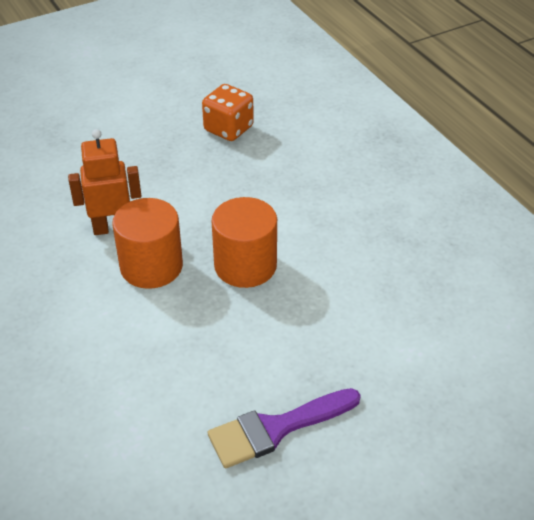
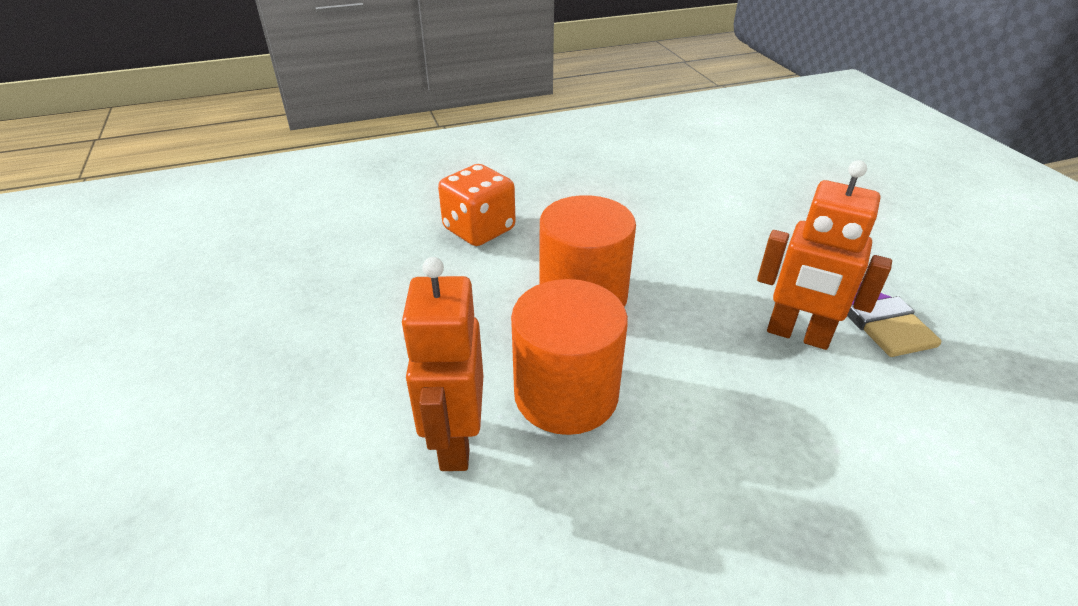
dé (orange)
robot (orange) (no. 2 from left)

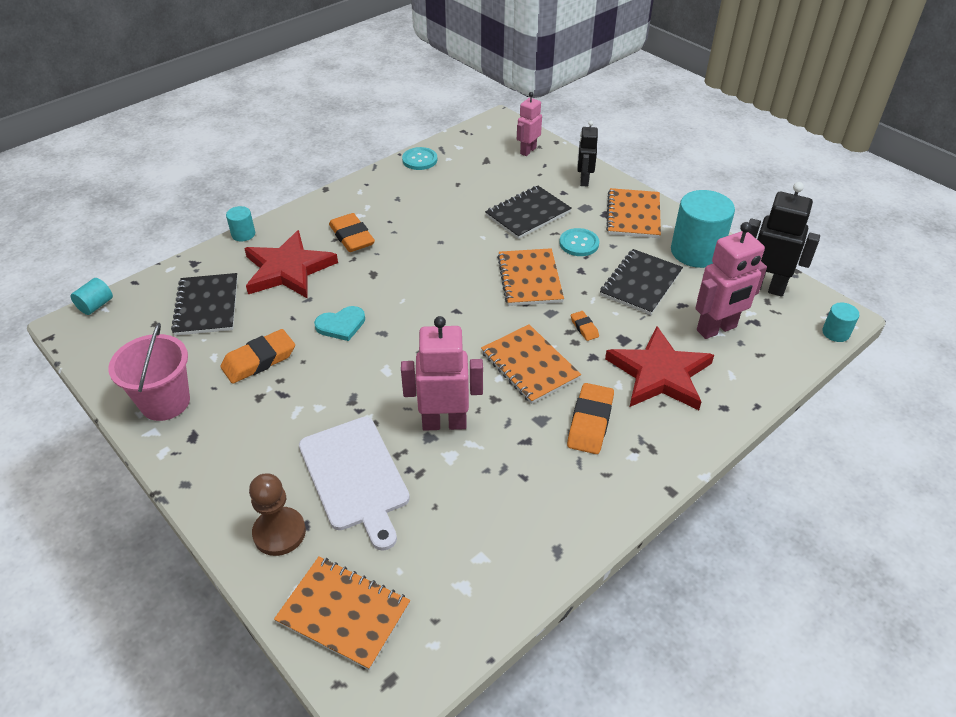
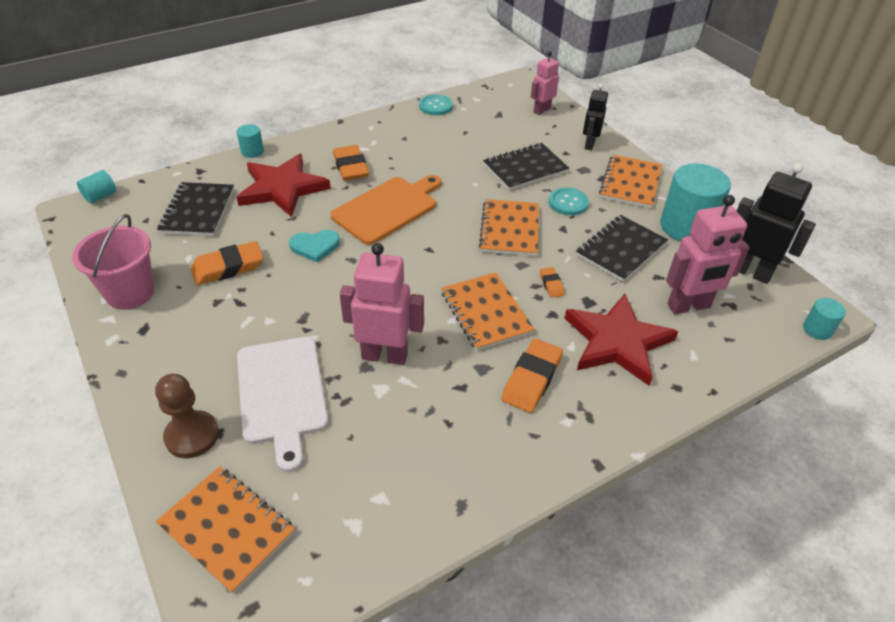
planche à découper (orange)

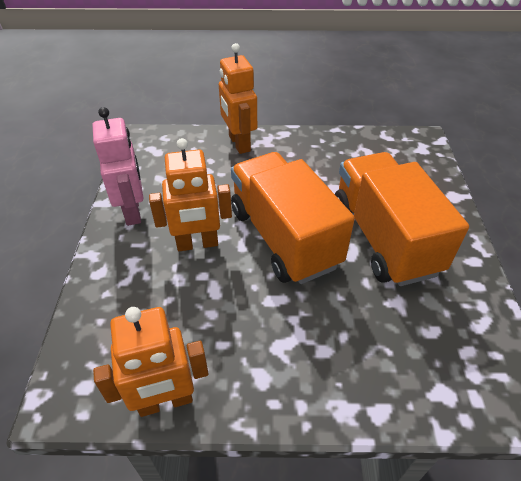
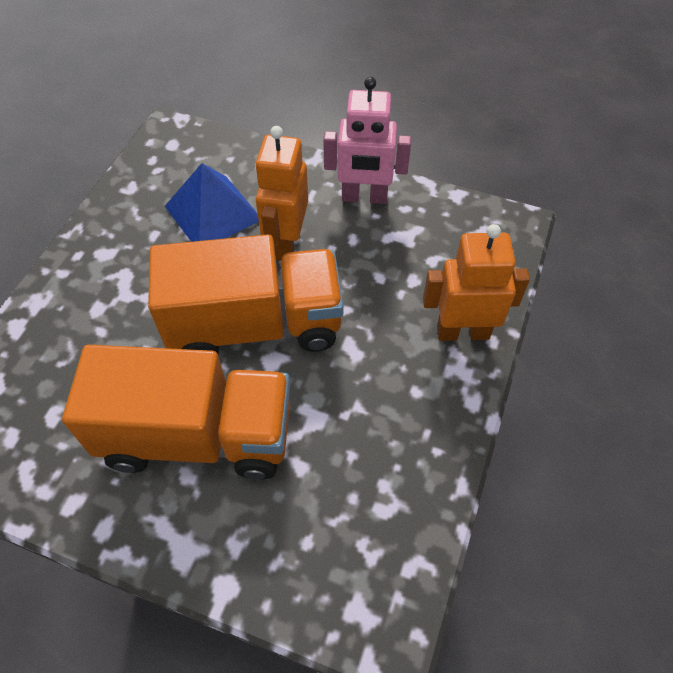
robot (orange) (no. 1 from left in the first image)
pyramide (bleu)

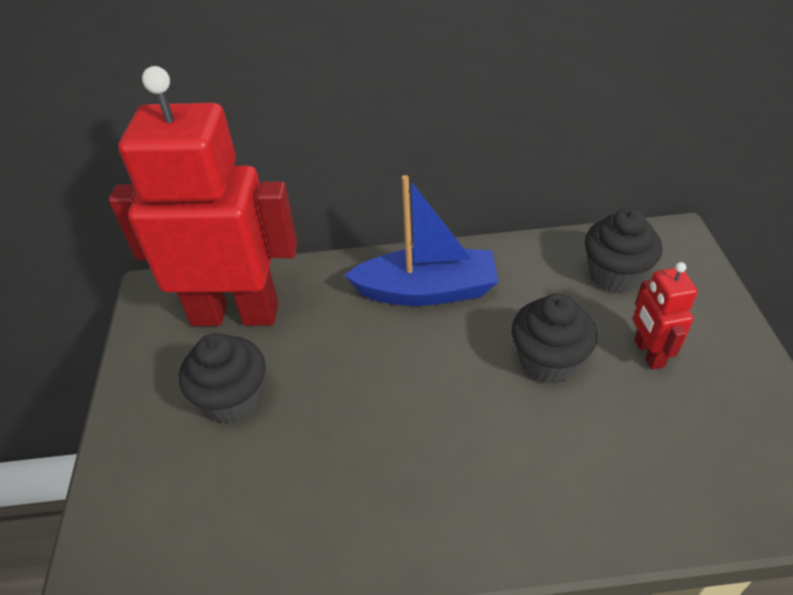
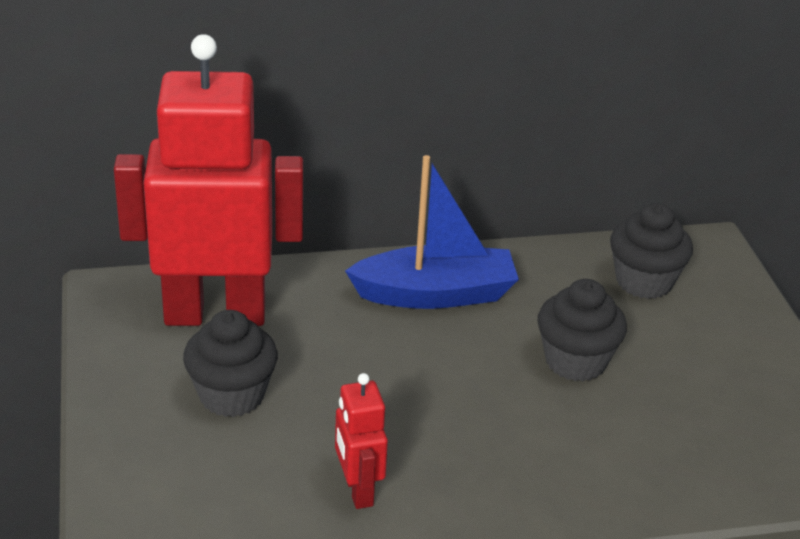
robot (rouge) (no. 2 from left)

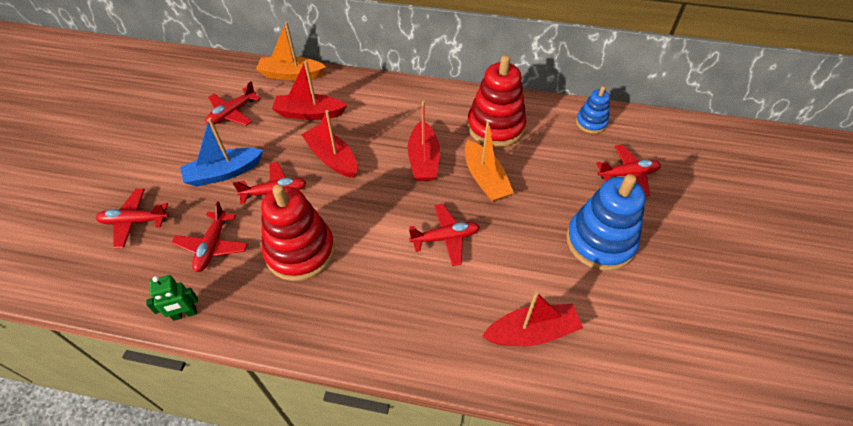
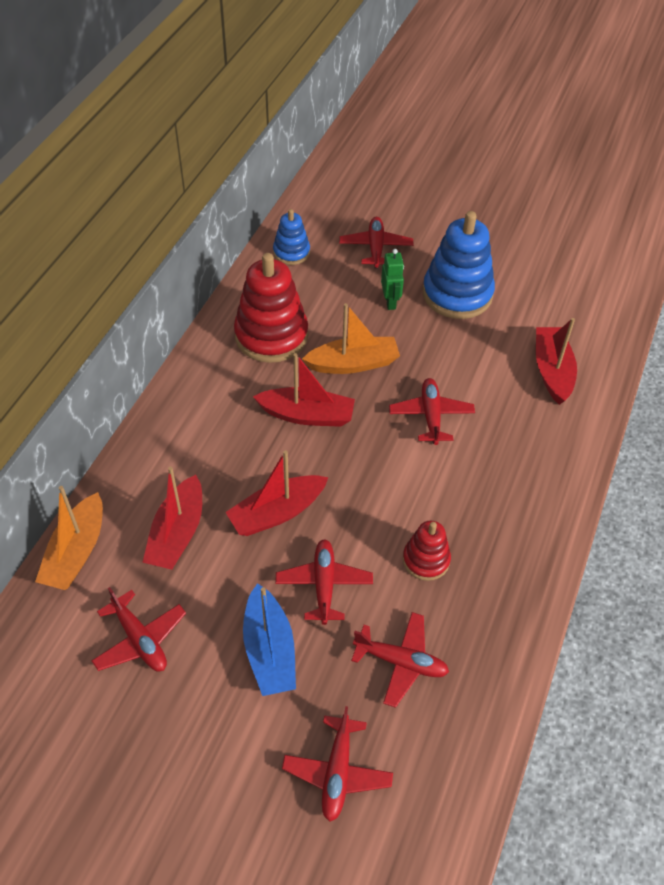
robot (vert)
jouet à empiler (rouge) (no. 2 from left)

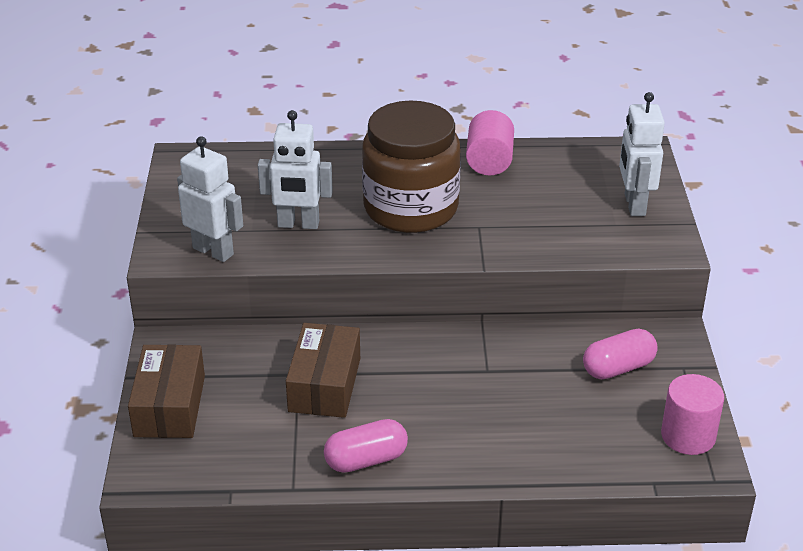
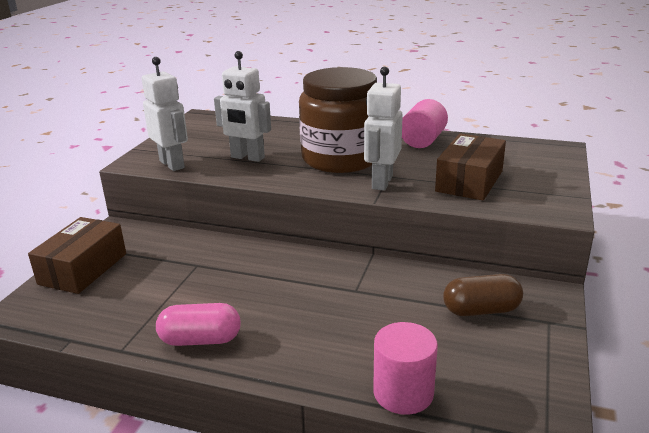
boîte (marron) (no. 2 from left)
gélule (marron)
robot (blanc) (no. 3 from left)
cylindre (rose) (no. 1 from left)

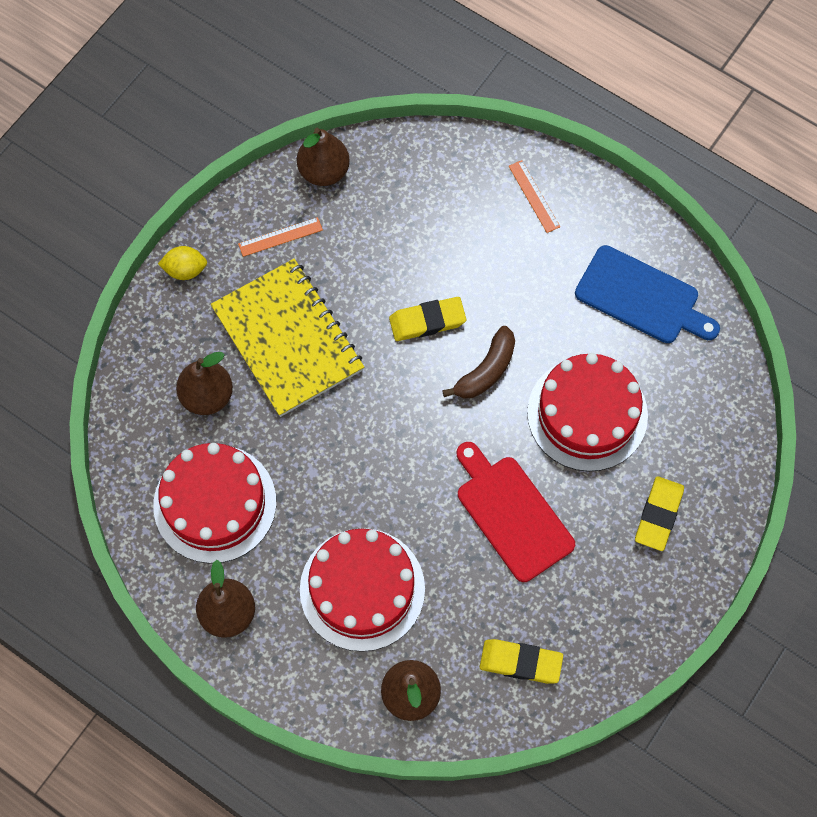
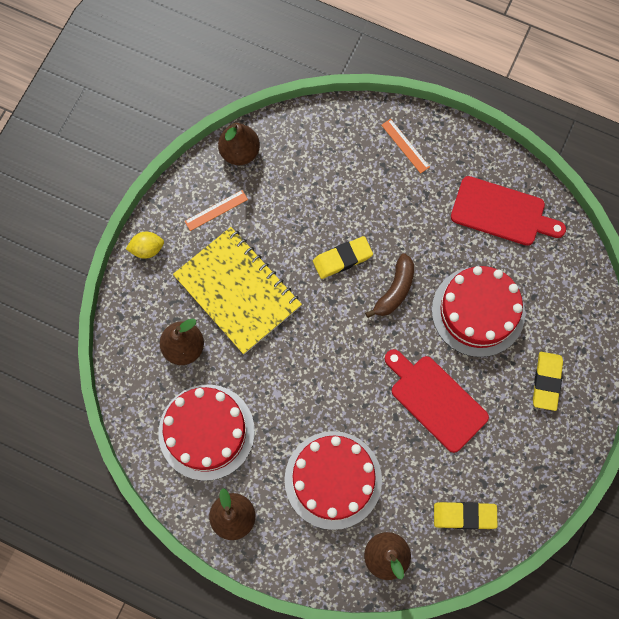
planche à découper (rouge) (no. 2 from left)

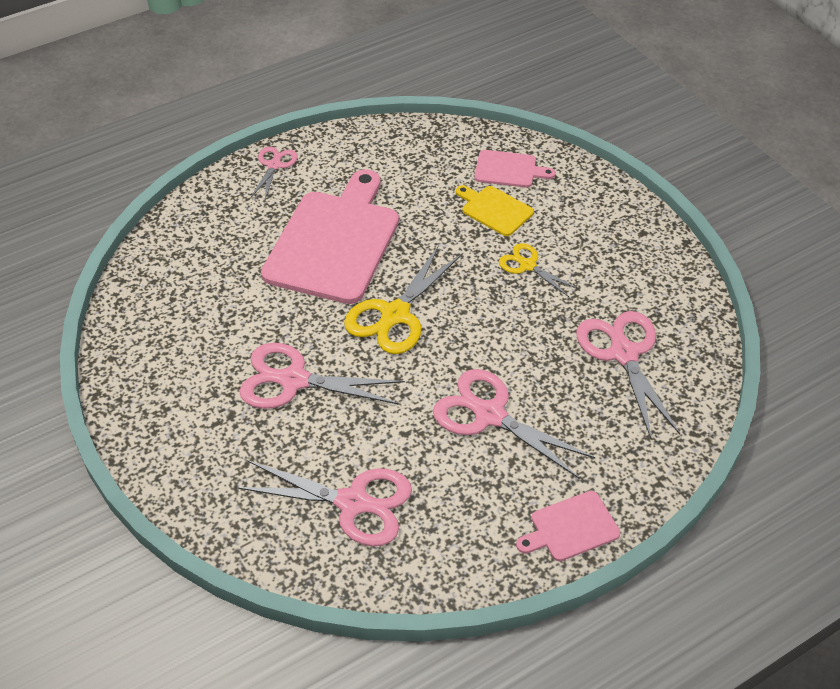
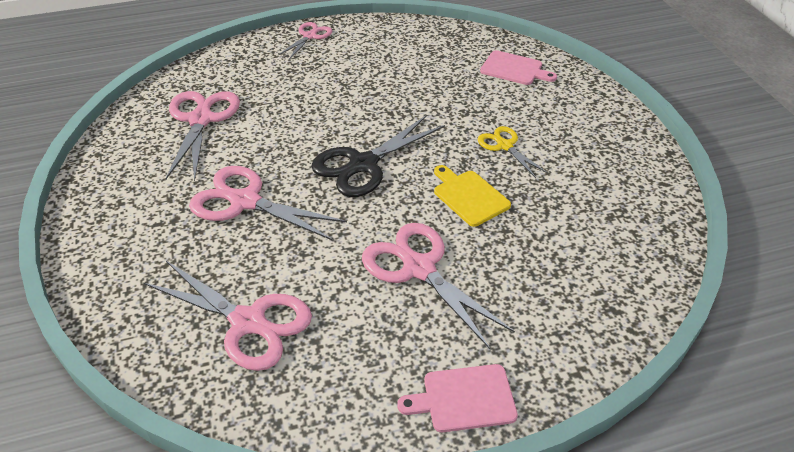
planche à découper (rose) (no. 1 from left in the first image)
ciseaux (noir)
planche à découper (jaune)
ciseaux (rose) (no. 1 from left)

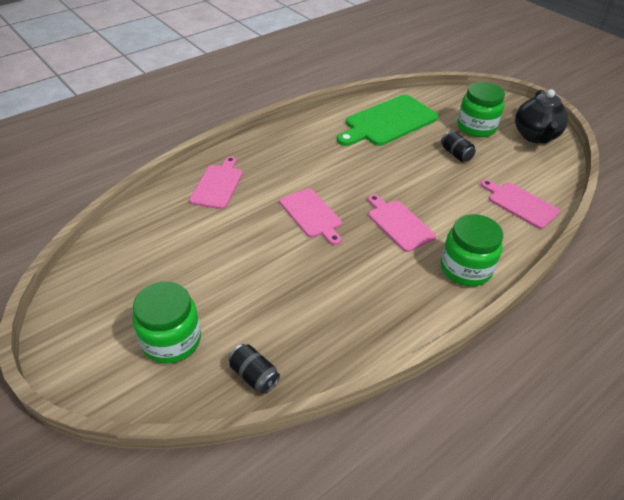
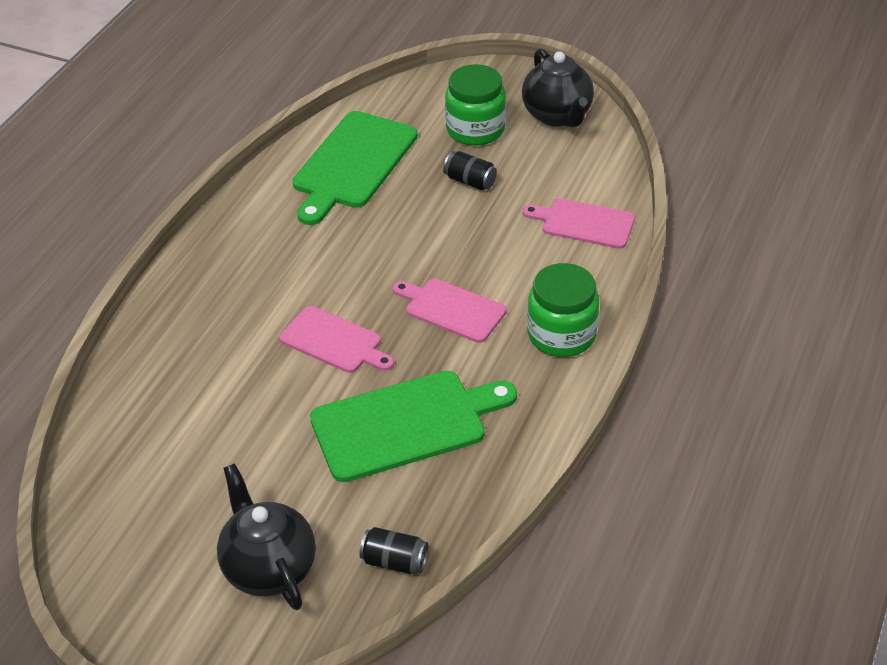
théière (noir) (no. 1 from left)
planche à découper (rose) (no. 1 from left in the first image)
planche à découper (vert) (no. 2 from left)

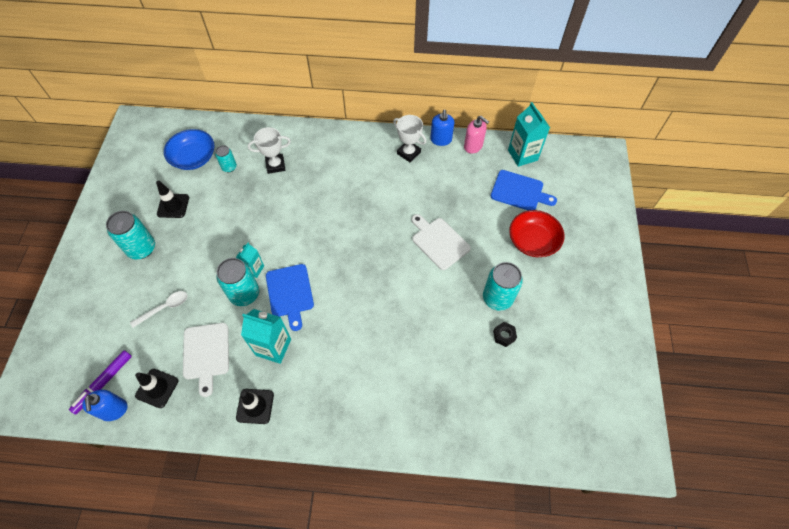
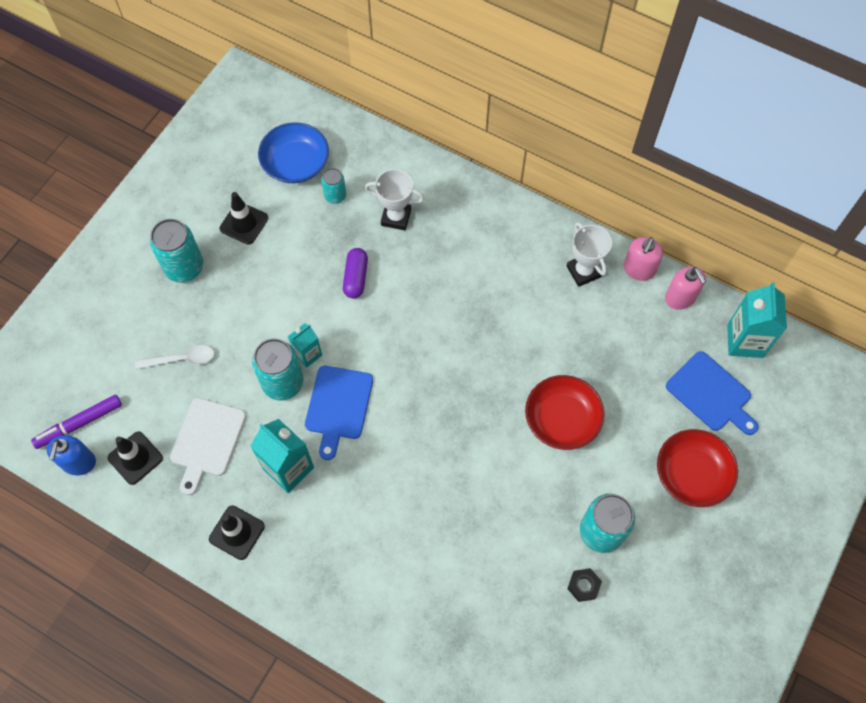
bol (rouge) (no. 1 from left)
distributeur de savon (rose) (no. 1 from left)
gélule (violet)

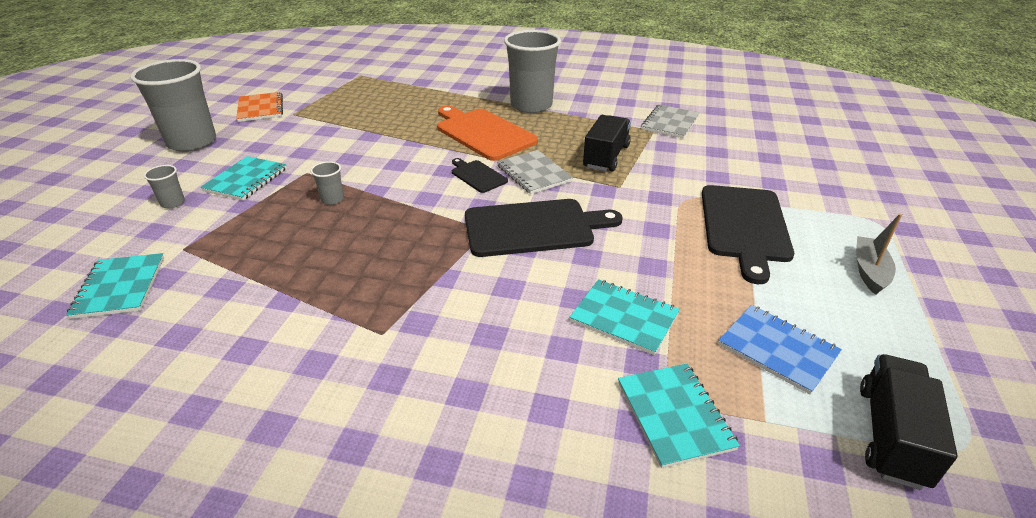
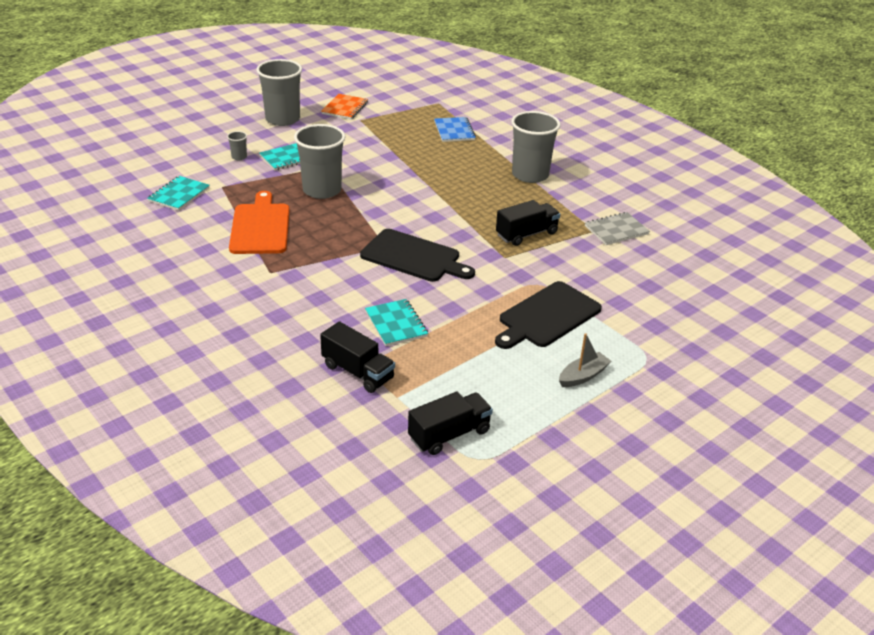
gobelet (gris) (no. 3 from left)
planche à découper (orange)
planche à découper (noir) (no. 1 from left in the first image)
carnet (gris) (no. 1 from left in the first image)
camion (noir) (no. 1 from left)
carnet (bleu)

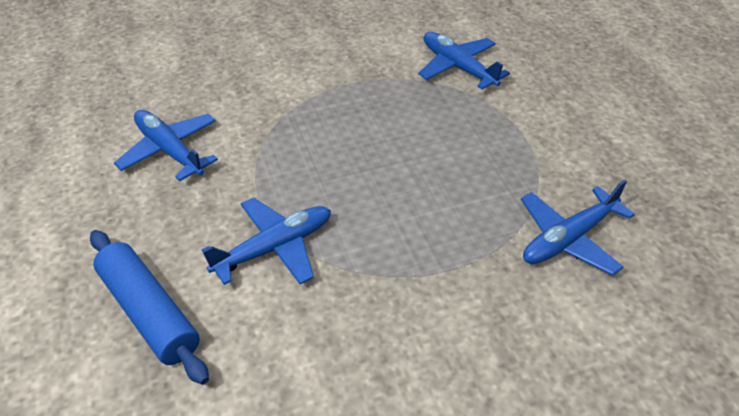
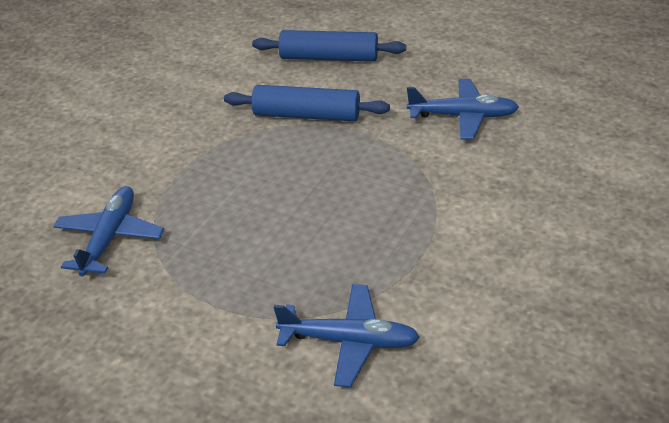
rouleau à pâtisserie (bleu) (no. 1 from left)

